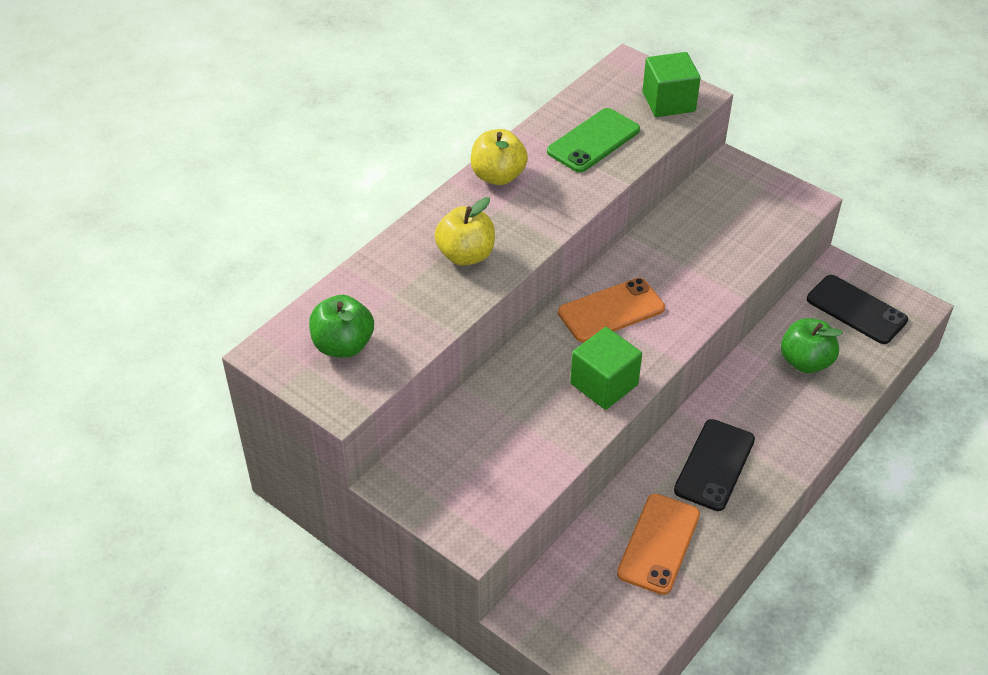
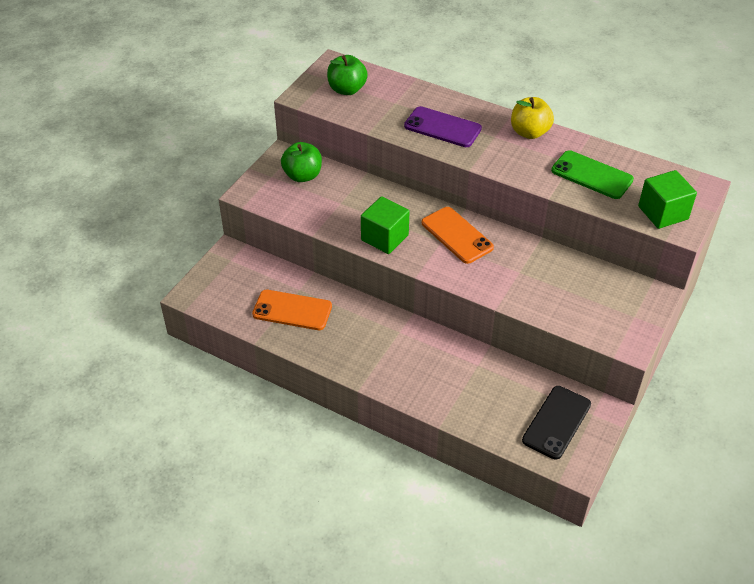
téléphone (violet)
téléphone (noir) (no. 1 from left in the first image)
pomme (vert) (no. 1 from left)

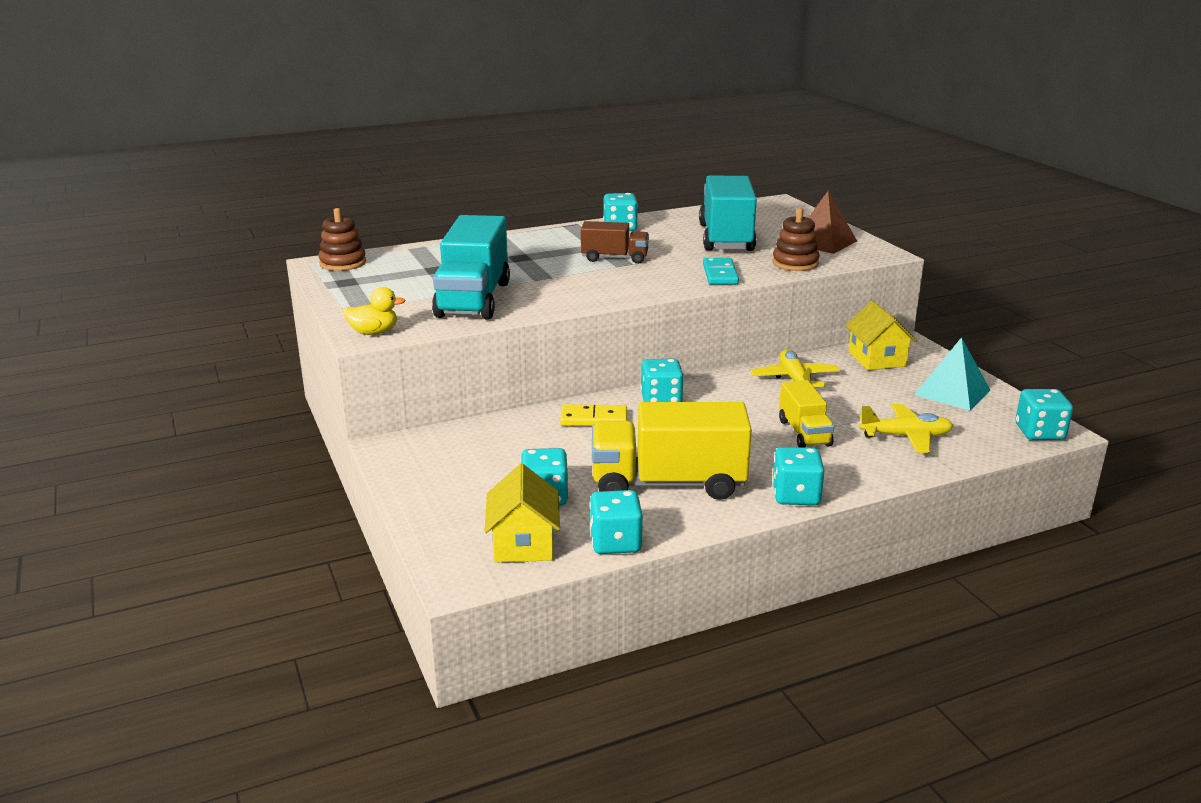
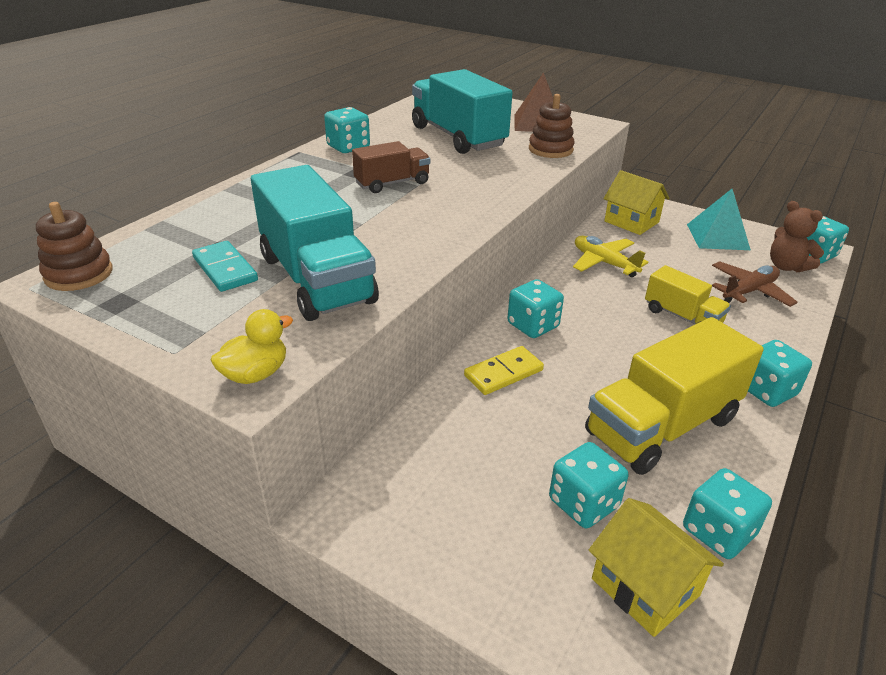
domino (turquoise)
avion (marron)
ours en peluche (marron)

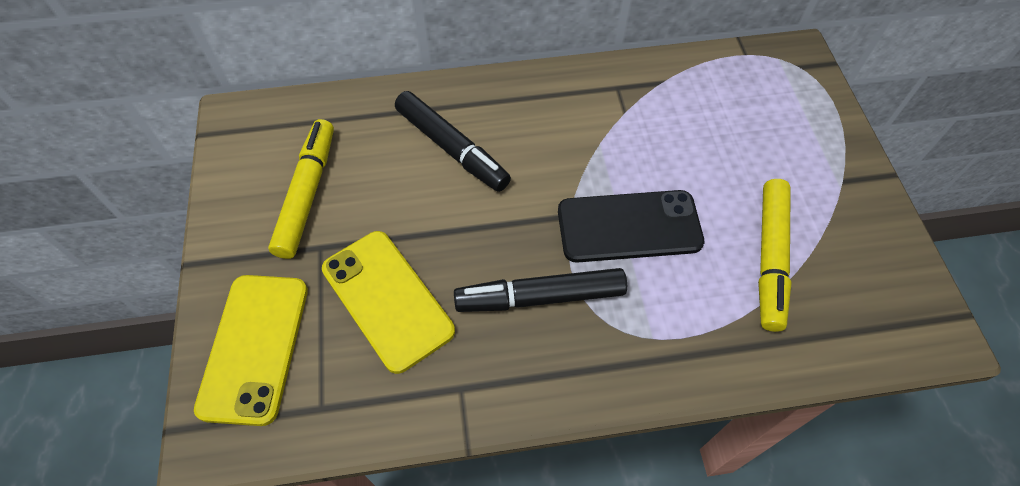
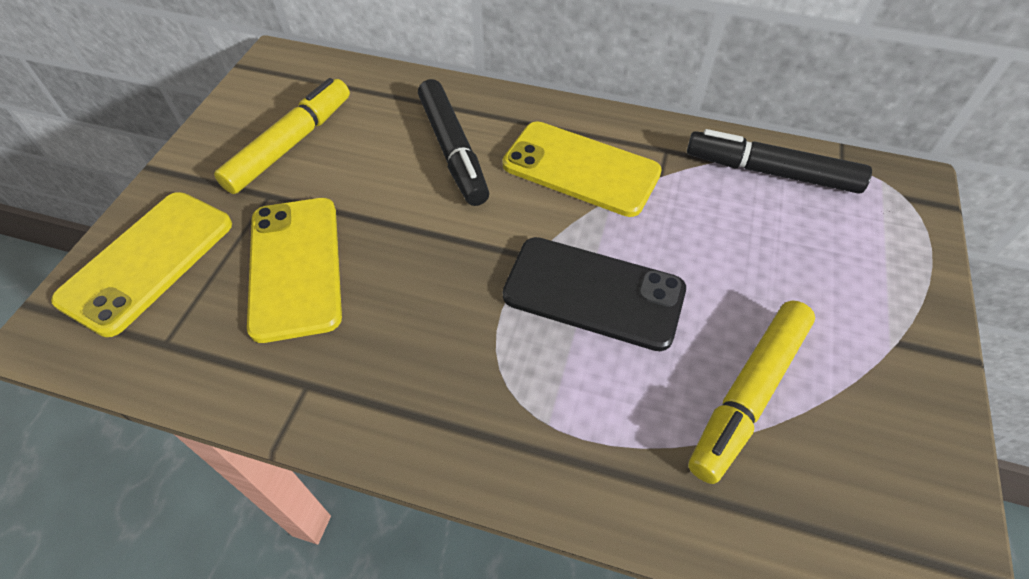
feutre (noir) (no. 2 from left)
téléphone (jaune) (no. 3 from left)

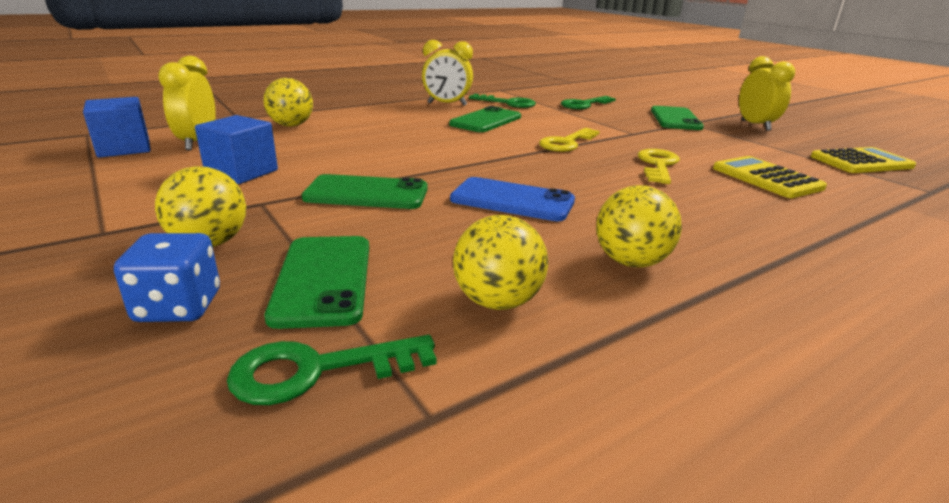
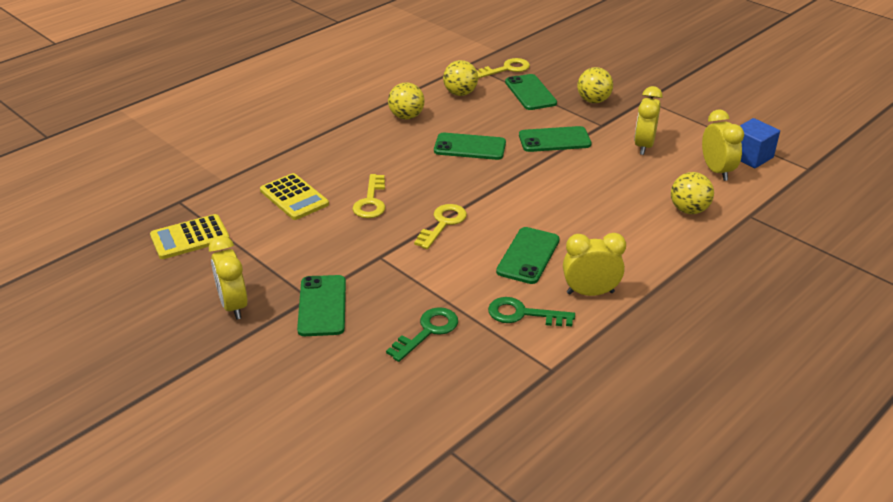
dé (bleu)
réveil (jaune) (no. 3 from left)
clé (jaune) (no. 3 from left)
téléphone (vert) (no. 2 from left)

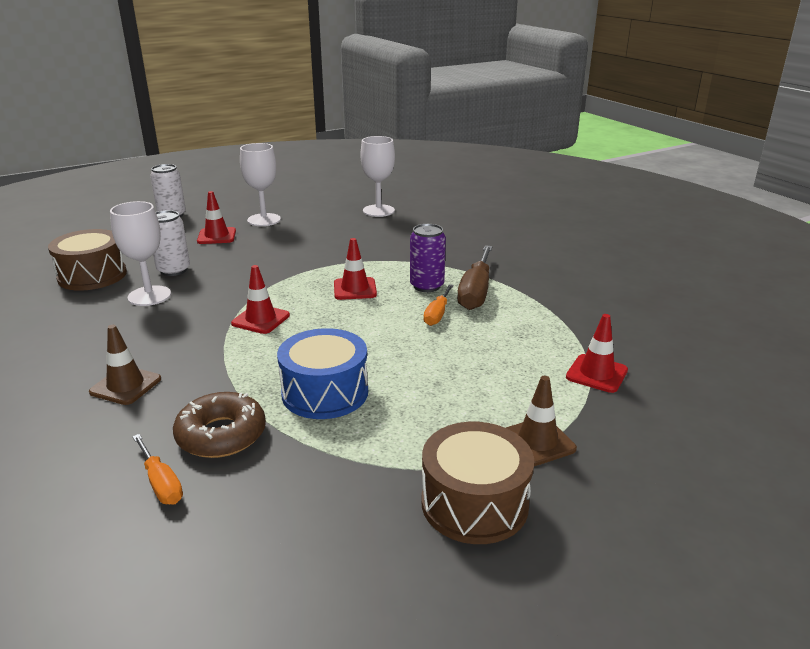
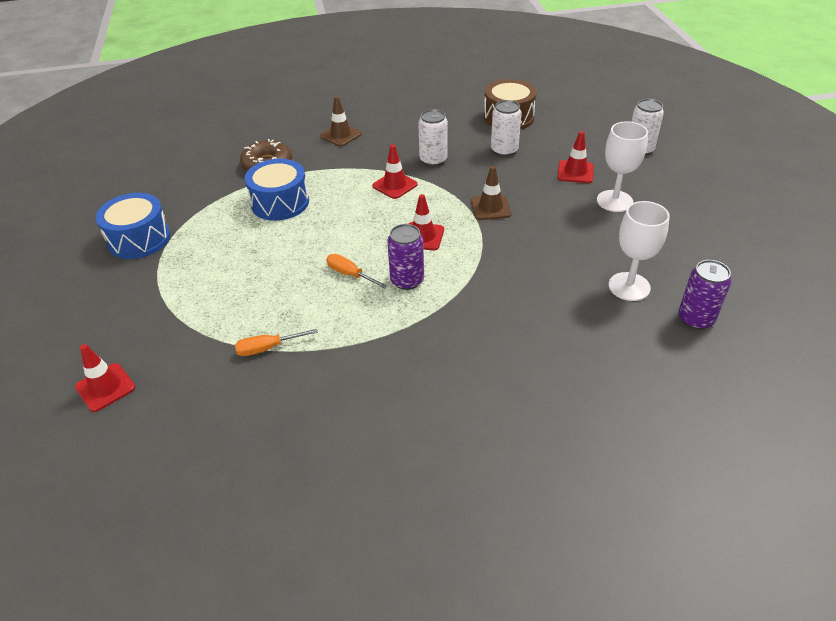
verre à pied (blanc) (no. 1 from left in the first image)
tournevis (orange) (no. 1 from left)
tambour (bleu) (no. 1 from left)
tournevis (marron)
cône de chantier (marron) (no. 2 from left)
cône de chantier (rouge) (no. 1 from left)
canette (blanc) (no. 1 from left)
canette (violet) (no. 2 from left)

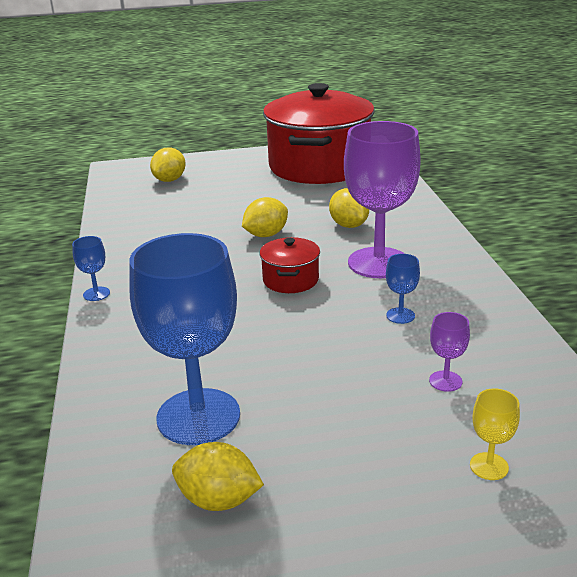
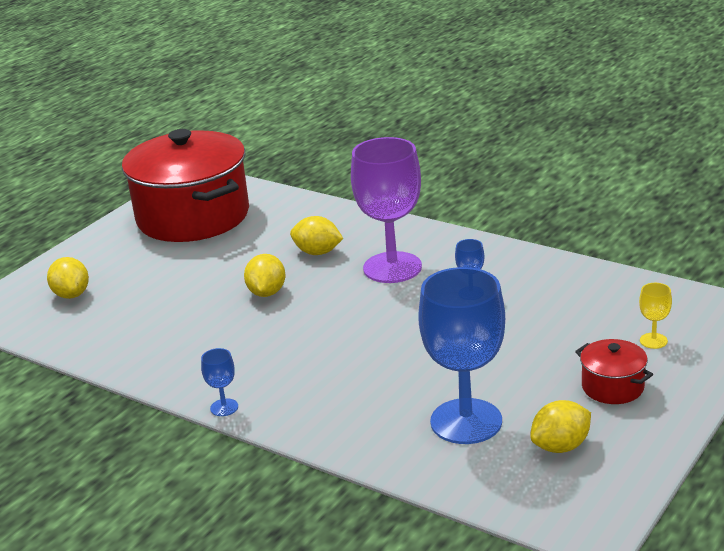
marmite (rouge) (no. 2 from left)
verre à pied (violet) (no. 2 from left in the first image)

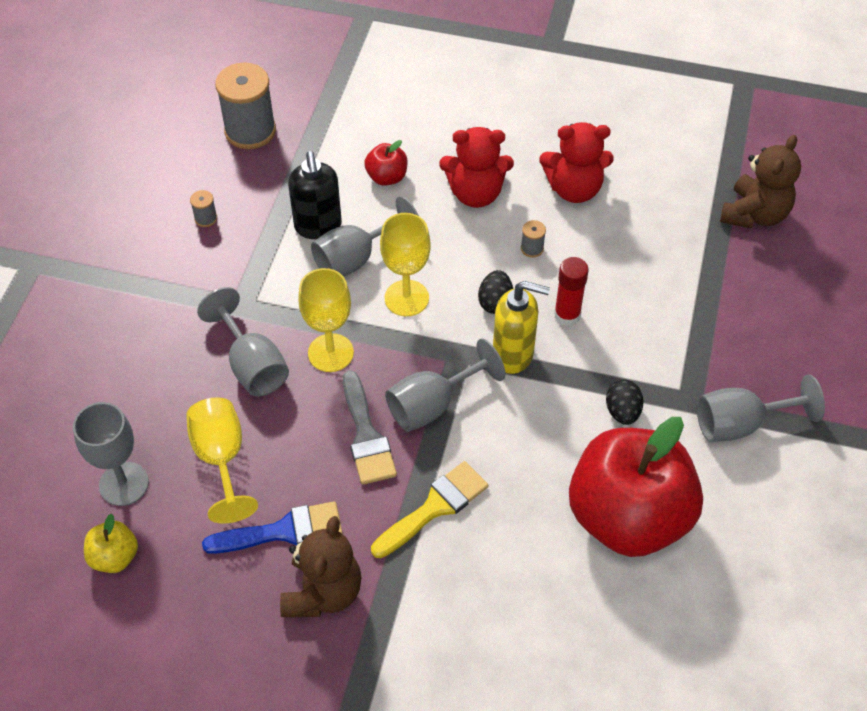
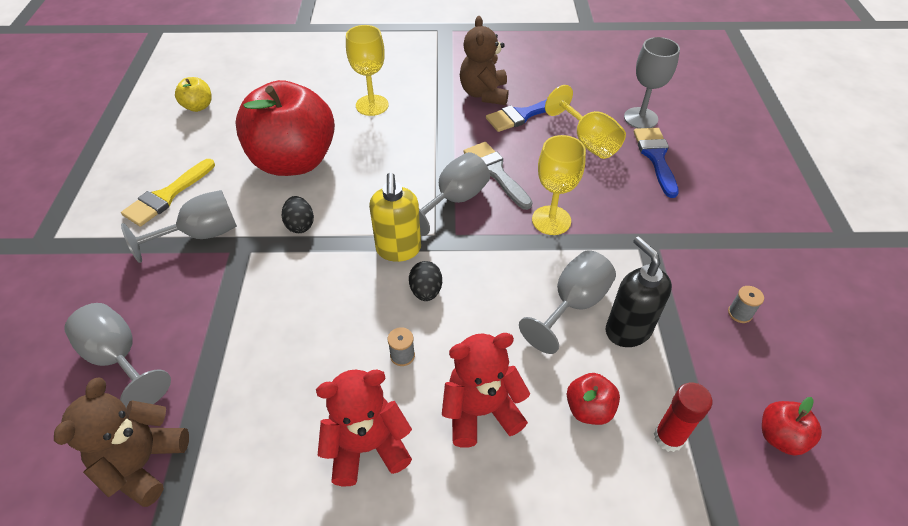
pomme (jaune)
verre à pied (gris) (no. 1 from left)
pomme (rouge) (no. 3 from left)
pinceau (jaune)
verre à pied (jaune) (no. 1 from left)
distributeur de savon (jaune)
bâton de colle (rouge)
pinceau (bleu) (no. 2 from left)

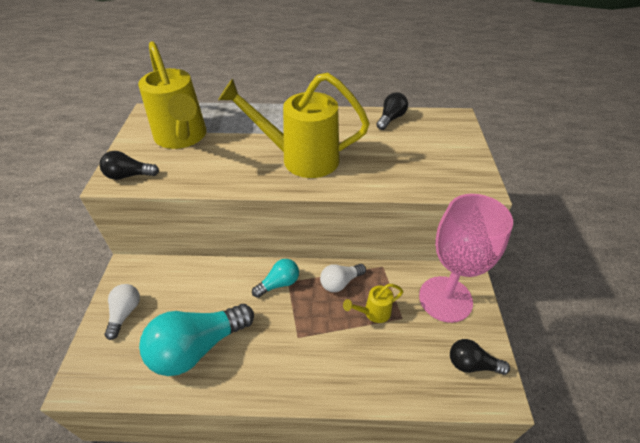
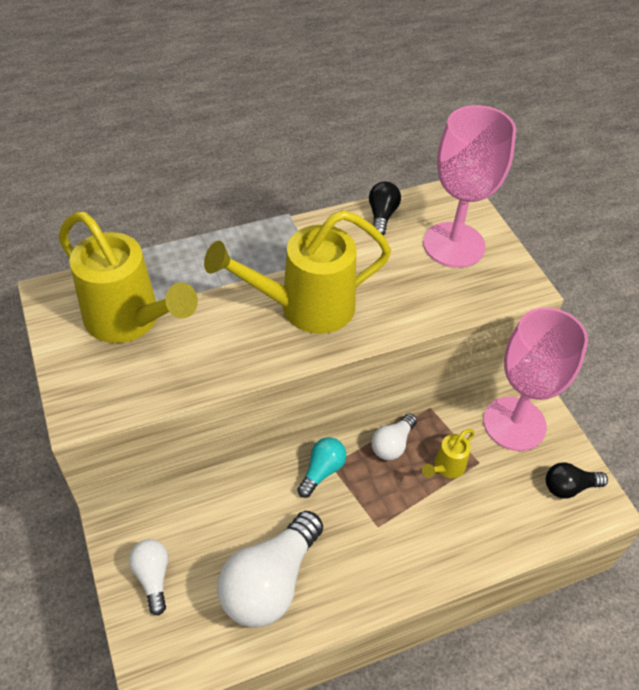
ampoule (noir) (no. 1 from left in the first image)
ampoule (blanc) (no. 2 from left)
verre à pied (rose) (no. 1 from left)

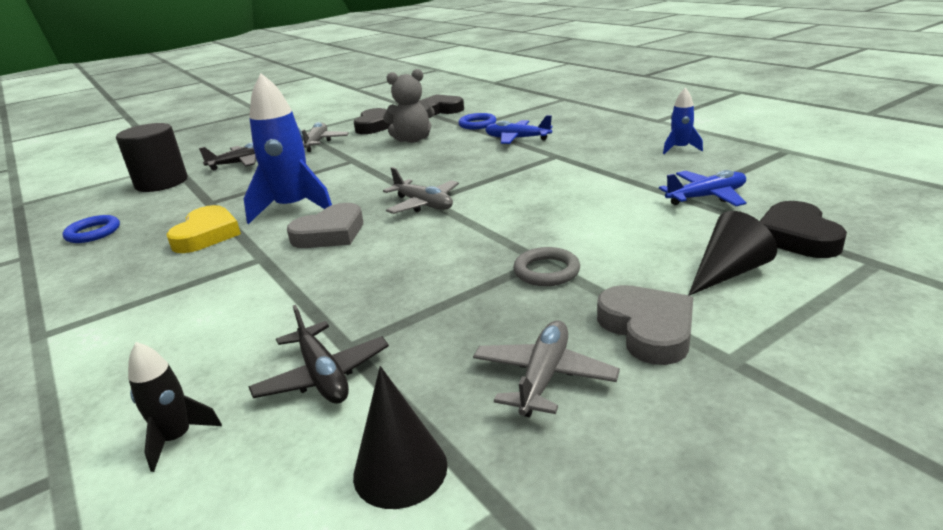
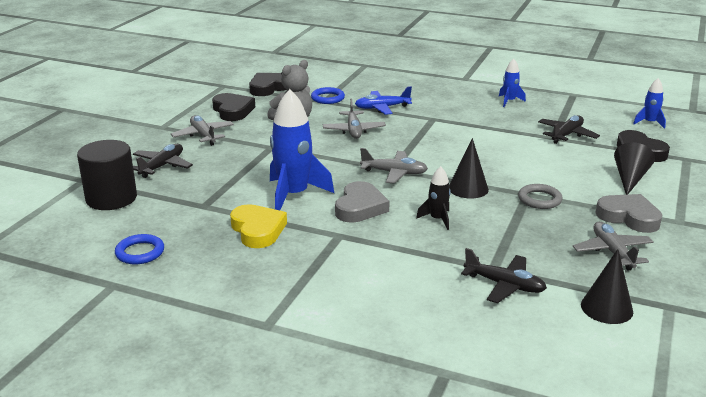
fusée (noir)
avion (noir) (no. 3 from left)
avion (gris) (no. 2 from left)
cône (noir) (no. 1 from left)
fusée (bleu) (no. 3 from left)

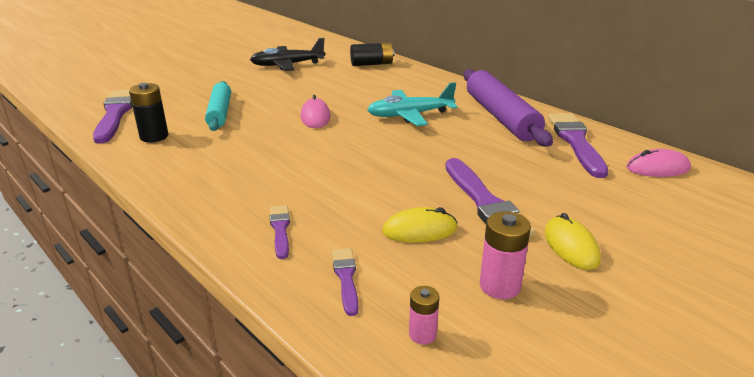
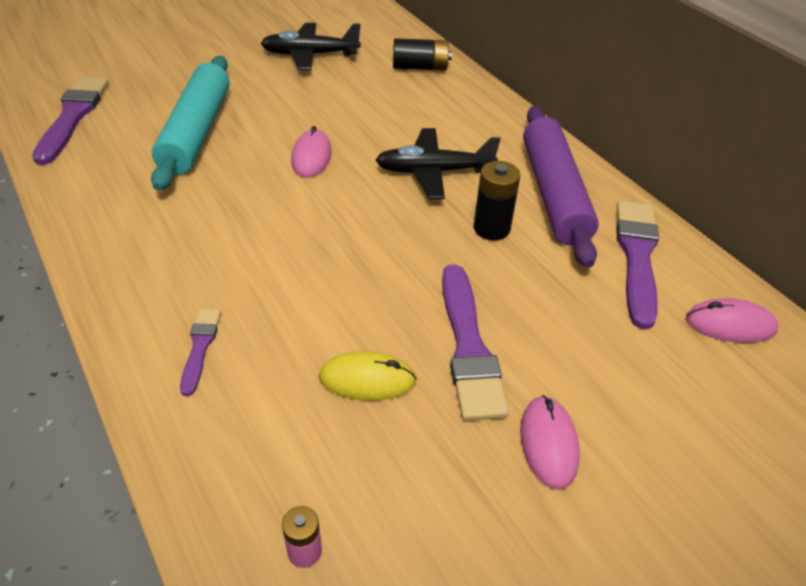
pile (noir) (no. 2 from left)
rouleau à pâtisserie (turquoise)
pinceau (violet) (no. 3 from left in the first image)
avion (noir) (no. 2 from left)
pile (rose) (no. 2 from left in the first image)
souris (rose) (no. 2 from left)

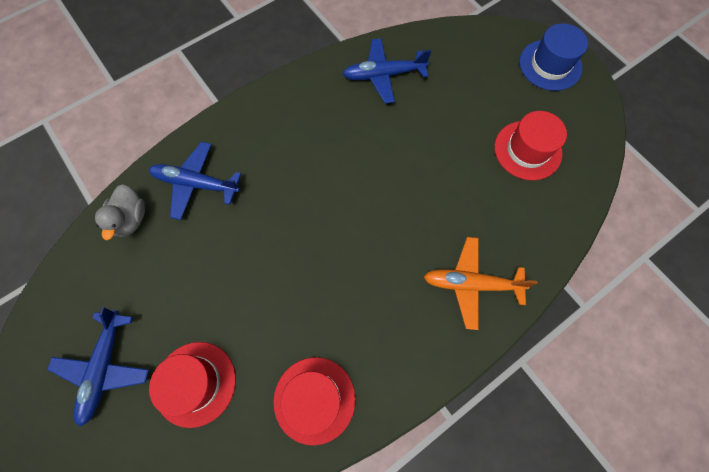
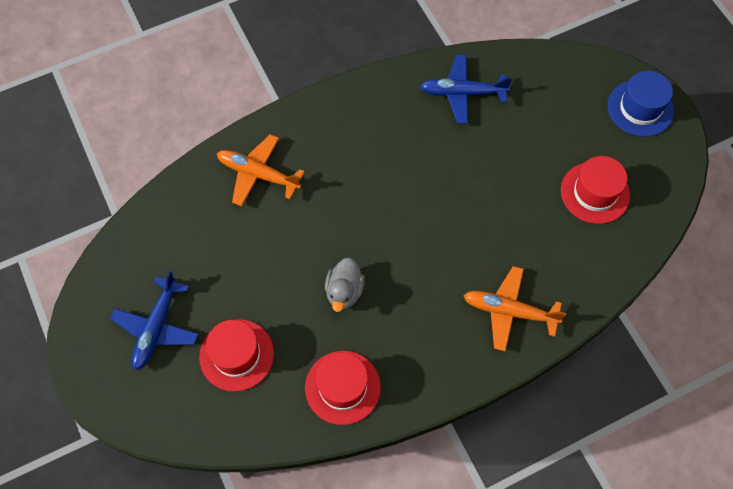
canard (gris)
avion (orange) (no. 1 from left)

